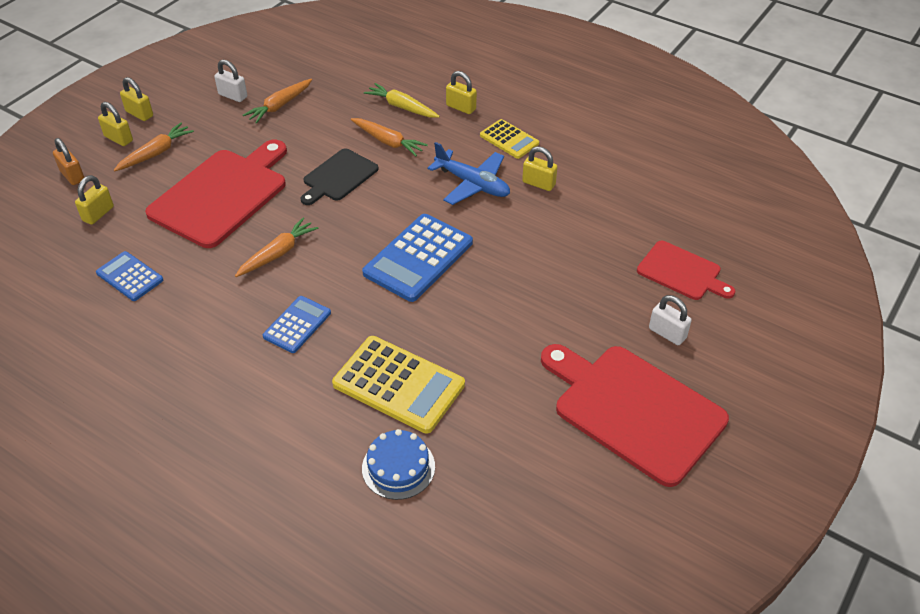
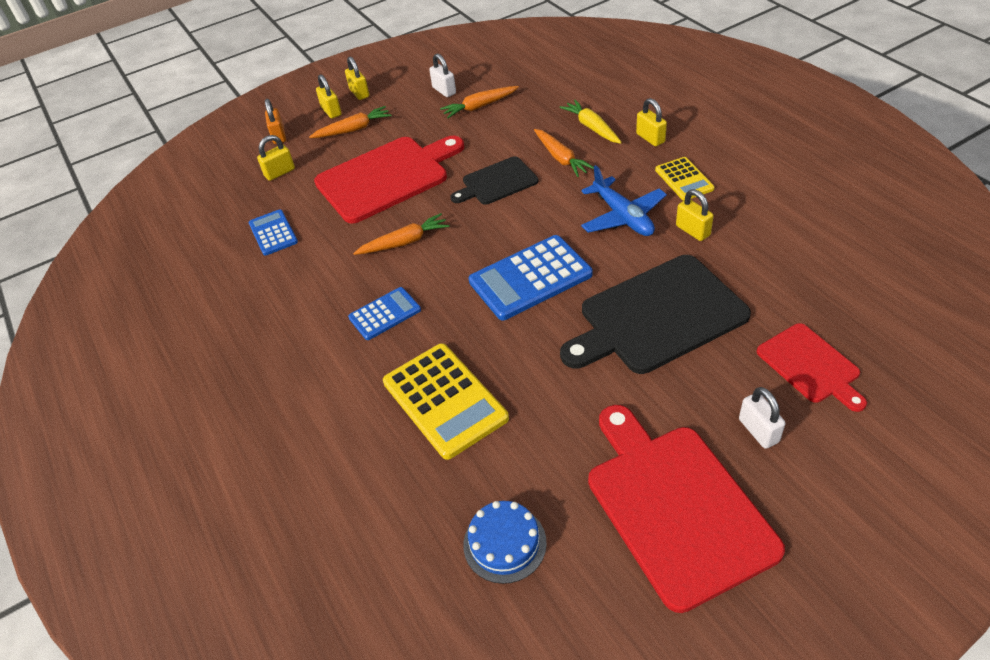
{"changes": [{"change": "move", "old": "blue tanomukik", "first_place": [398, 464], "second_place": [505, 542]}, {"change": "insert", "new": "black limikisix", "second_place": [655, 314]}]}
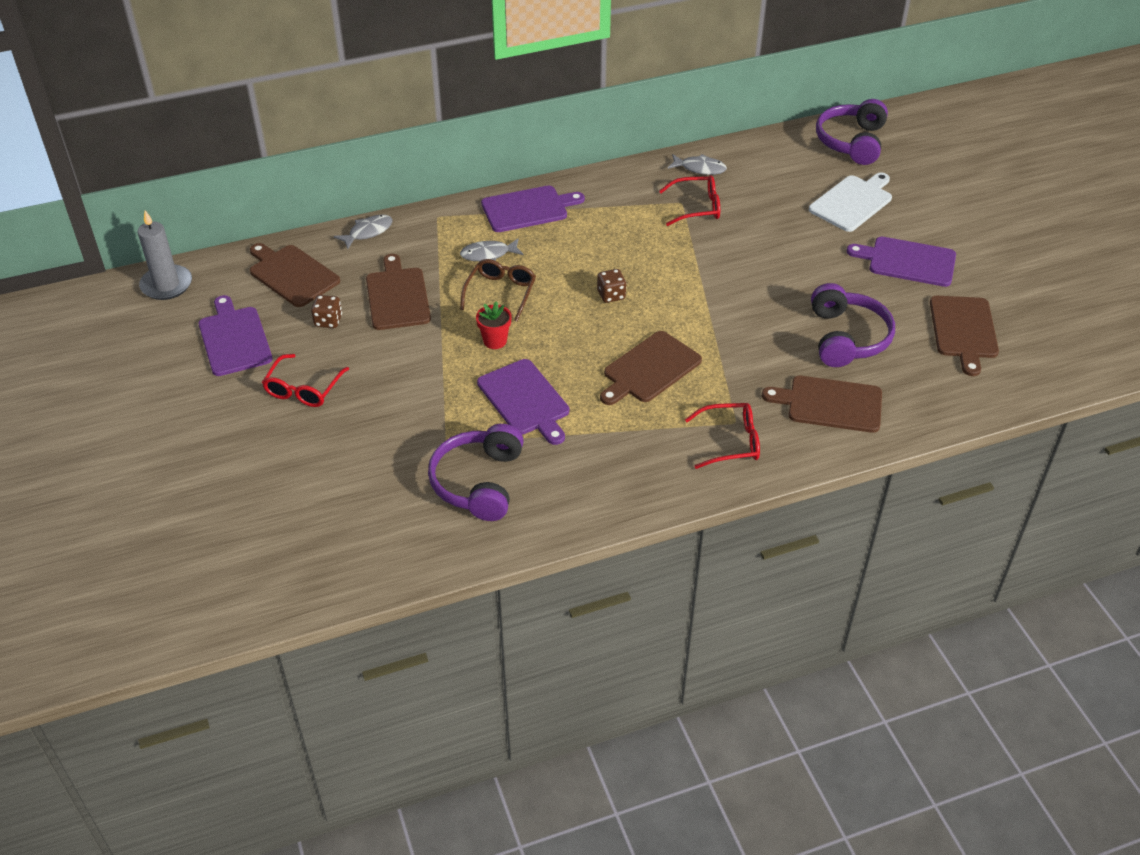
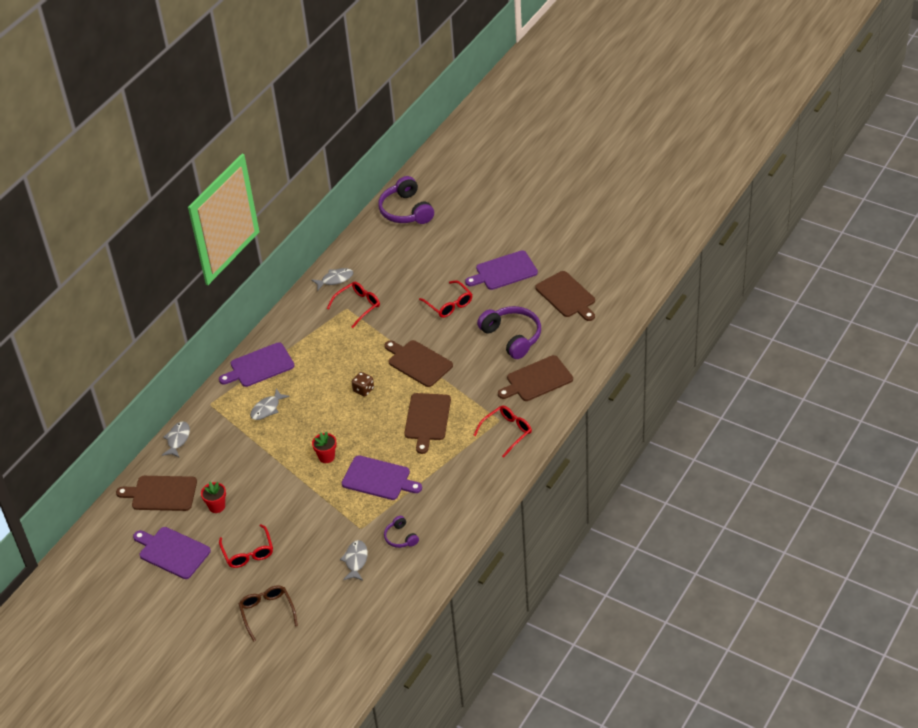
{"changes": [{"change": "replace", "old": "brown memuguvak", "new": "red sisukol", "first_place": [326, 311], "second_place": [213, 497]}, {"change": "rotate", "old": "purple limikisix", "first_place": [533, 209], "second_place": [257, 364], "degrees": -150}, {"change": "move", "old": "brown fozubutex", "first_place": [498, 290], "second_place": [268, 613]}, {"change": "insert", "new": "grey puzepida", "second_place": [354, 560]}, {"change": "move", "old": "brown limikisix", "first_place": [398, 292], "second_place": [418, 363]}, {"change": "resize", "old": "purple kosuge", "first_place": [476, 472], "second_place": [401, 532], "factor": 0.51}, {"change": "insert", "new": "red fozubutex", "second_place": [445, 299]}, {"change": "delete", "old": "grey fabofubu", "first_place": [165, 255]}, {"change": "delete", "old": "white limikisix", "first_place": [850, 202]}]}
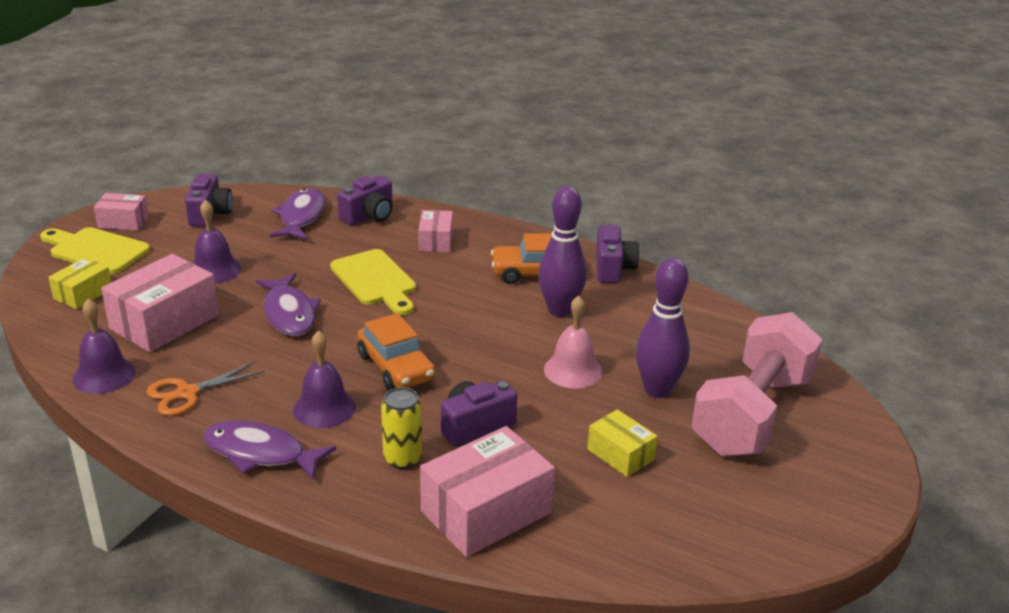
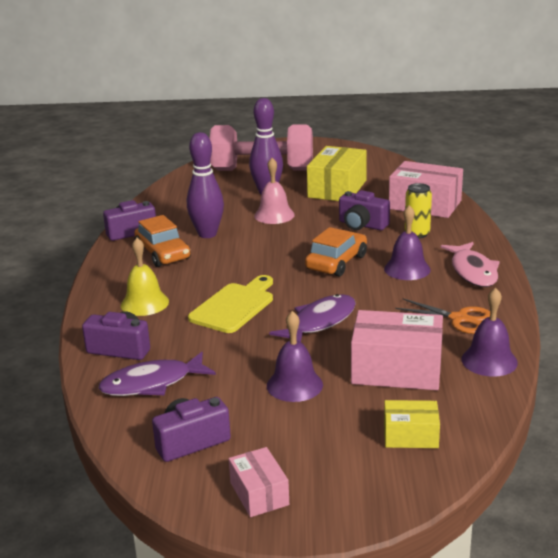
{"changes": [{"change": "replace", "old": "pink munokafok", "new": "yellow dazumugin", "first_place": [435, 231], "second_place": [145, 277]}, {"change": "resize", "old": "yellow munokafok", "first_place": [622, 443], "second_place": [337, 173], "factor": 1.81}, {"change": "recolor", "old": "purple puzepida", "new": "pink puzepida", "first_place": [269, 450], "second_place": [470, 264]}, {"change": "delete", "old": "yellow limikisix", "first_place": [95, 250]}]}
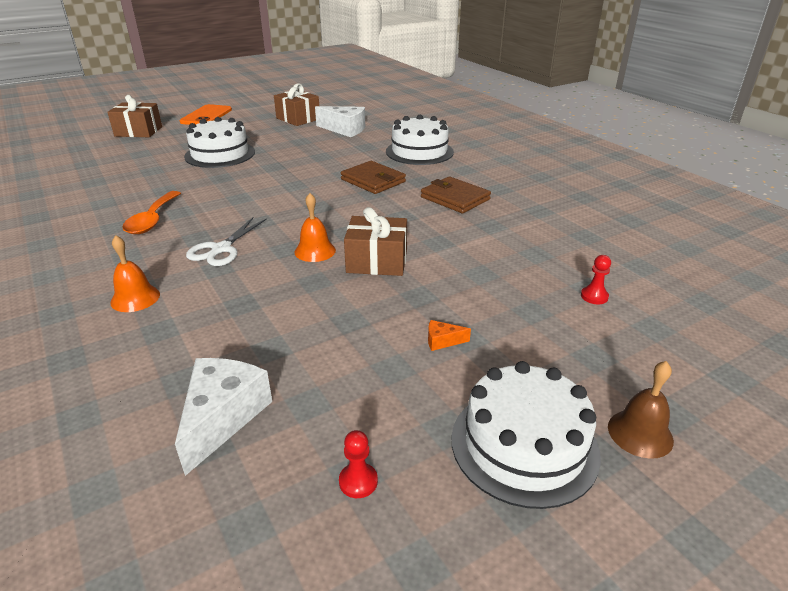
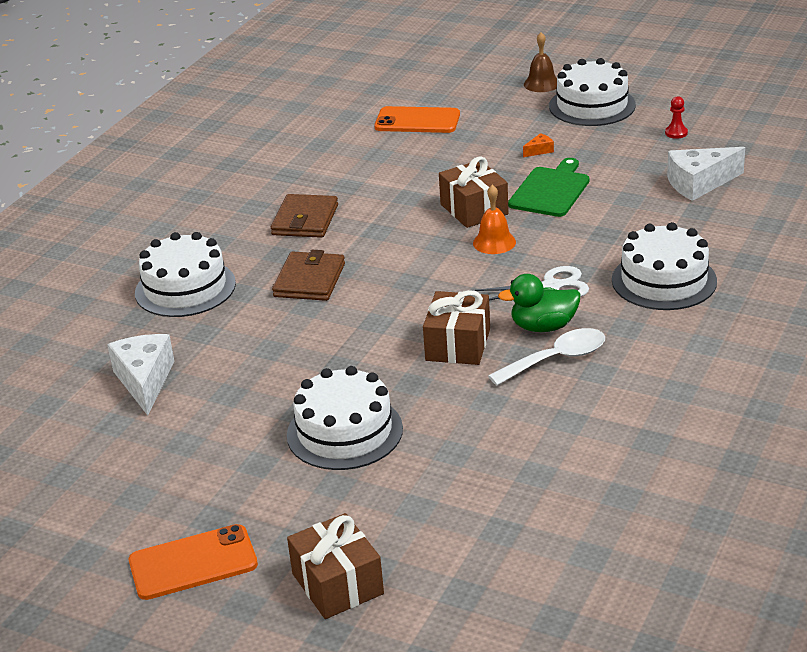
{"changes": [{"change": "replace", "old": "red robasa", "new": "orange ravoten", "first_place": [596, 279], "second_place": [417, 119]}, {"change": "move", "old": "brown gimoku", "first_place": [296, 104], "second_place": [456, 327]}, {"change": "recolor", "old": "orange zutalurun", "new": "white zutalurun", "first_place": [151, 212], "second_place": [546, 356]}, {"change": "insert", "new": "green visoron", "second_place": [539, 303]}, {"change": "insert", "new": "green limikisix", "second_place": [549, 187]}, {"change": "rotate", "old": "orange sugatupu", "first_place": [449, 335], "second_place": [538, 145], "degrees": -90}, {"change": "replace", "old": "orange dazumugin", "new": "white tanomukik", "first_place": [135, 273], "second_place": [664, 266]}]}
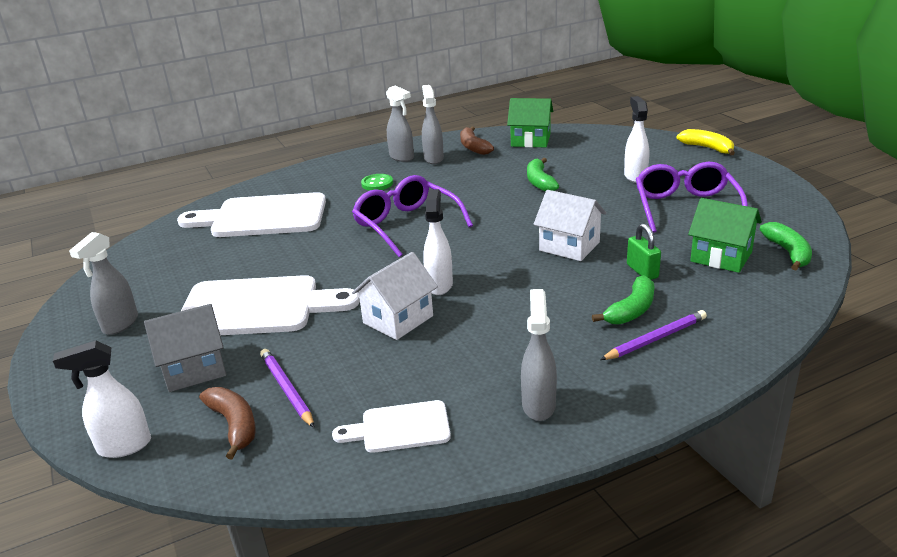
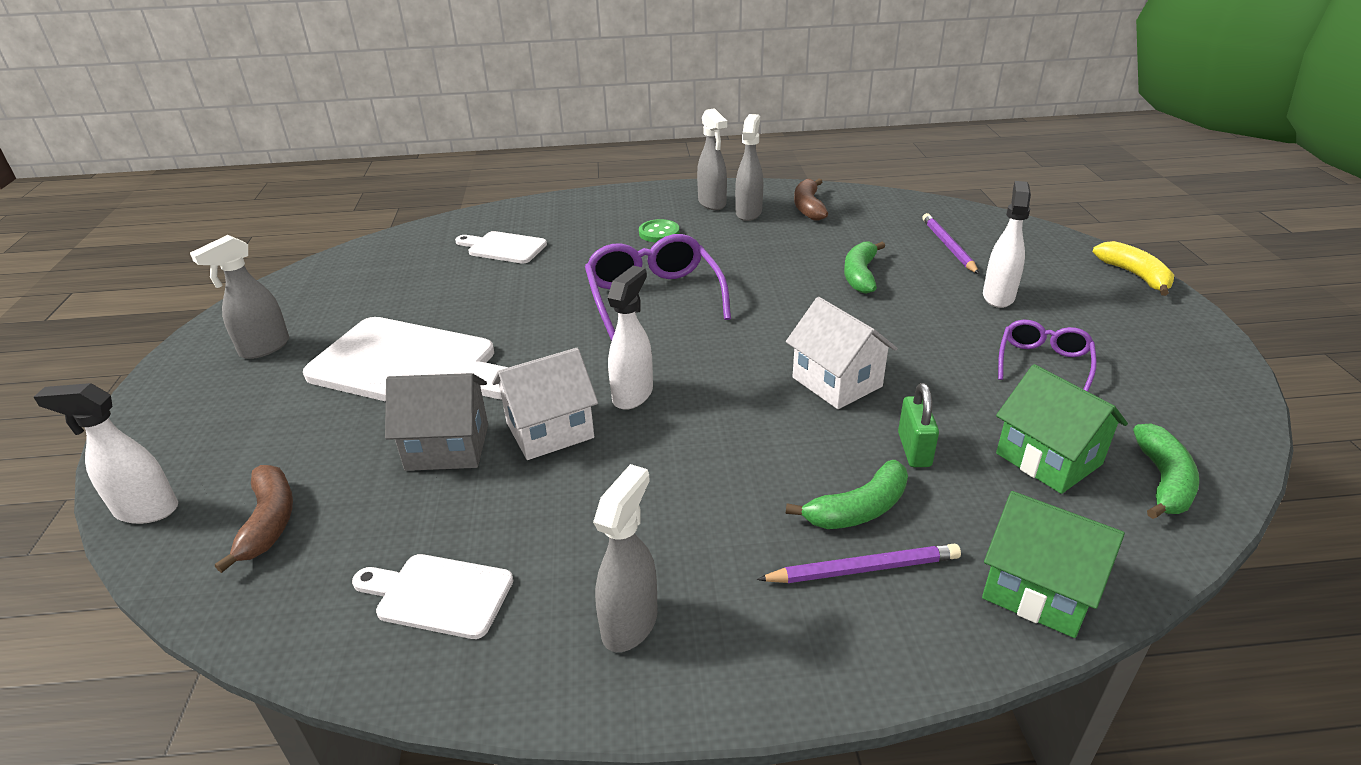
{"changes": [{"change": "move", "old": "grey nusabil", "first_place": [185, 348], "second_place": [436, 422]}, {"change": "resize", "old": "white limikisix", "first_place": [251, 214], "second_place": [501, 247], "factor": 0.52}, {"change": "move", "old": "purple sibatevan", "first_place": [287, 388], "second_place": [950, 243]}, {"change": "move", "old": "green nusabil", "first_place": [530, 122], "second_place": [1053, 564]}, {"change": "resize", "old": "purple fozubutex", "first_place": [692, 197], "second_place": [1047, 356], "factor": 0.59}]}
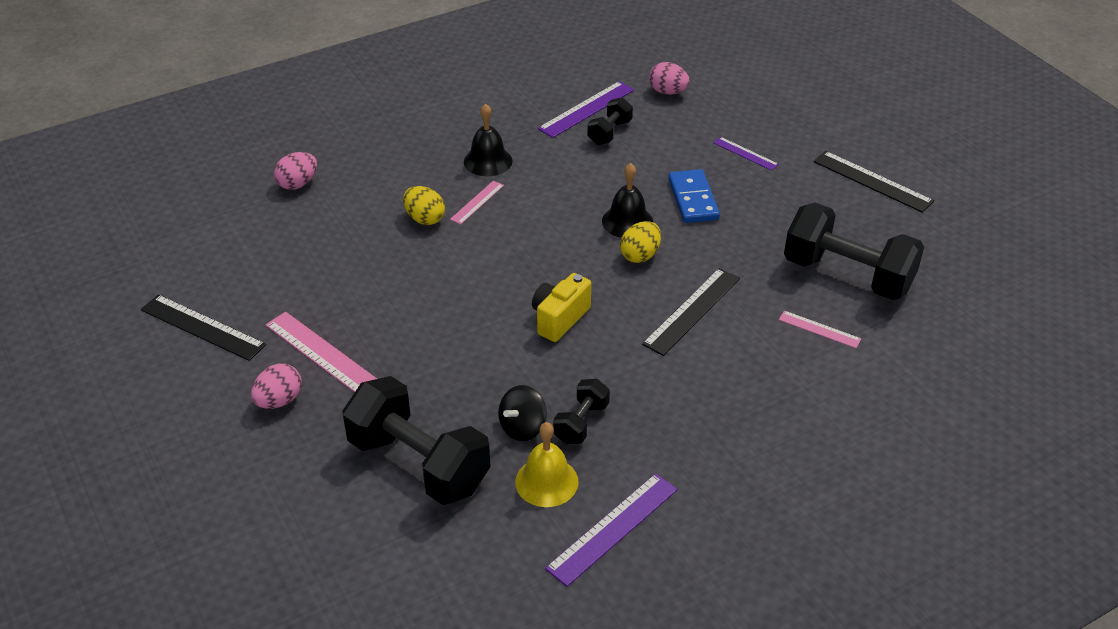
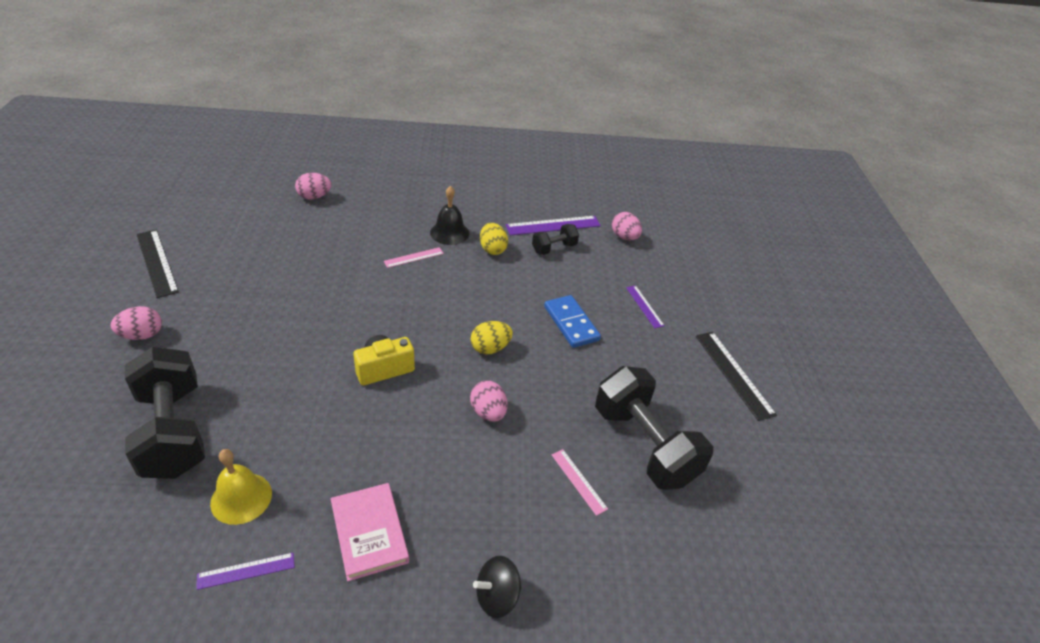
{"changes": [{"change": "resize", "old": "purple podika", "first_place": [611, 530], "second_place": [245, 571], "factor": 0.58}, {"change": "insert", "new": "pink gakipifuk", "second_place": [370, 532]}, {"change": "replace", "old": "black podika", "new": "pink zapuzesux", "first_place": [691, 312], "second_place": [489, 401]}, {"change": "move", "old": "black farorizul", "first_place": [522, 413], "second_place": [497, 587]}, {"change": "move", "old": "yellow zapuzesux", "first_place": [424, 205], "second_place": [494, 239]}, {"change": "rotate", "old": "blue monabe", "first_place": [694, 196], "second_place": [572, 321], "degrees": -45}, {"change": "delete", "old": "pink podika", "first_place": [321, 352]}, {"change": "delete", "old": "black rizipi", "first_place": [581, 411]}, {"change": "delete", "old": "black dazumugin", "first_place": [627, 200]}]}
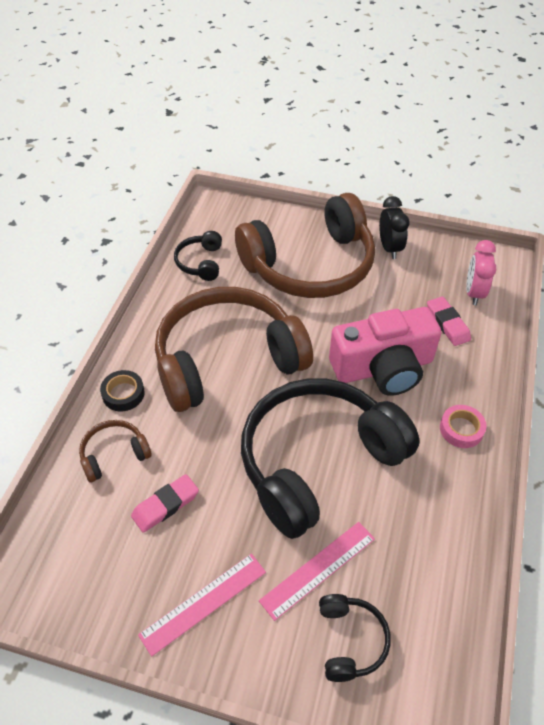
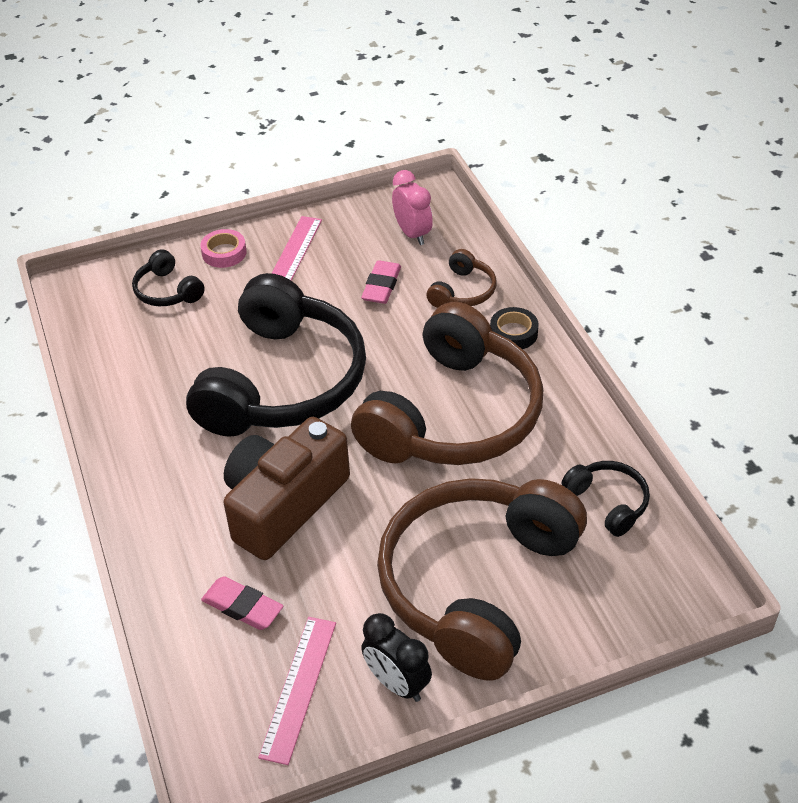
{"changes": [{"change": "move", "old": "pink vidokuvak", "first_place": [463, 426], "second_place": [223, 248]}, {"change": "recolor", "old": "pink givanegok", "new": "brown givanegok", "first_place": [385, 351], "second_place": [287, 488]}, {"change": "move", "old": "pink podika", "first_place": [317, 571], "second_place": [297, 691]}, {"change": "move", "old": "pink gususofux", "first_place": [481, 272], "second_place": [412, 207]}]}
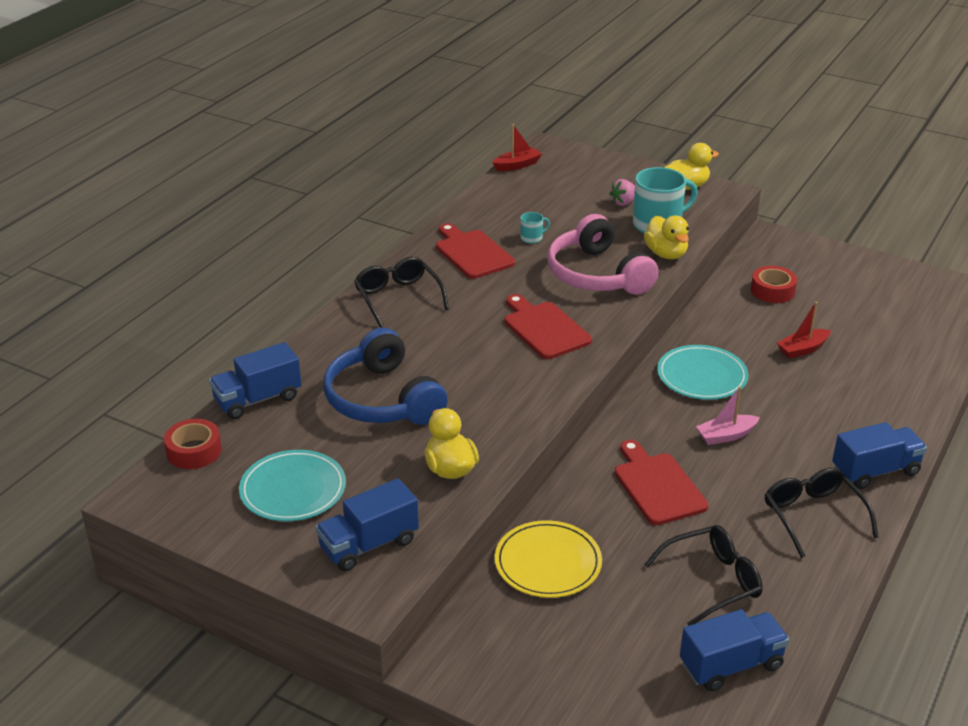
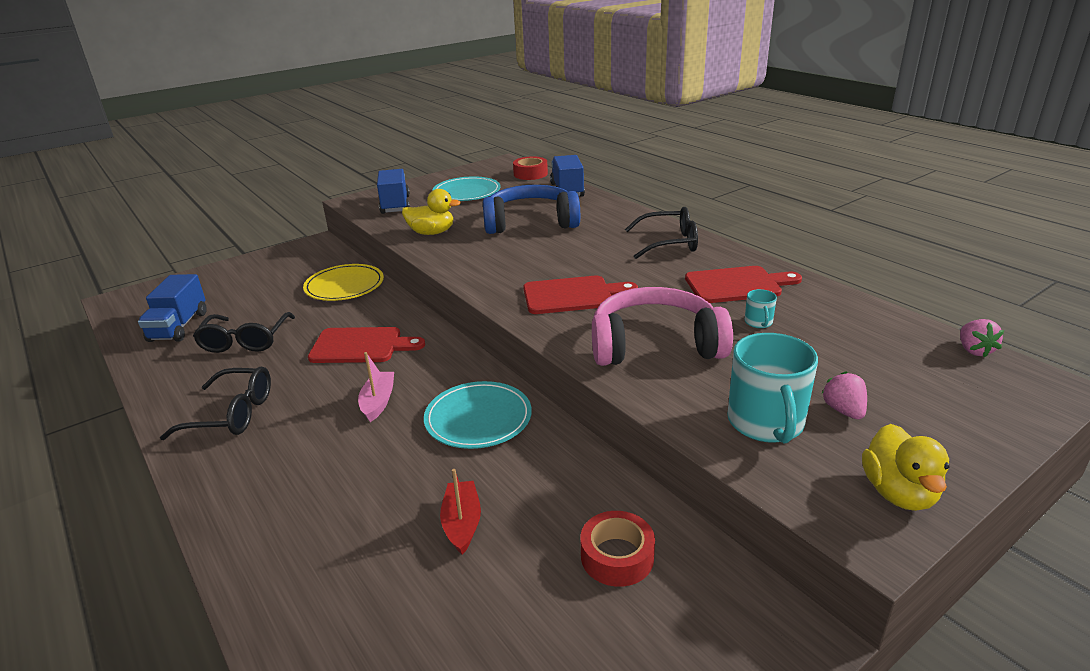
{"changes": [{"change": "replace", "old": "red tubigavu", "new": "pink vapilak", "first_place": [517, 147], "second_place": [982, 338]}, {"change": "delete", "old": "yellow visoron", "first_place": [666, 237]}, {"change": "delete", "old": "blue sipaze", "first_place": [879, 455]}]}
